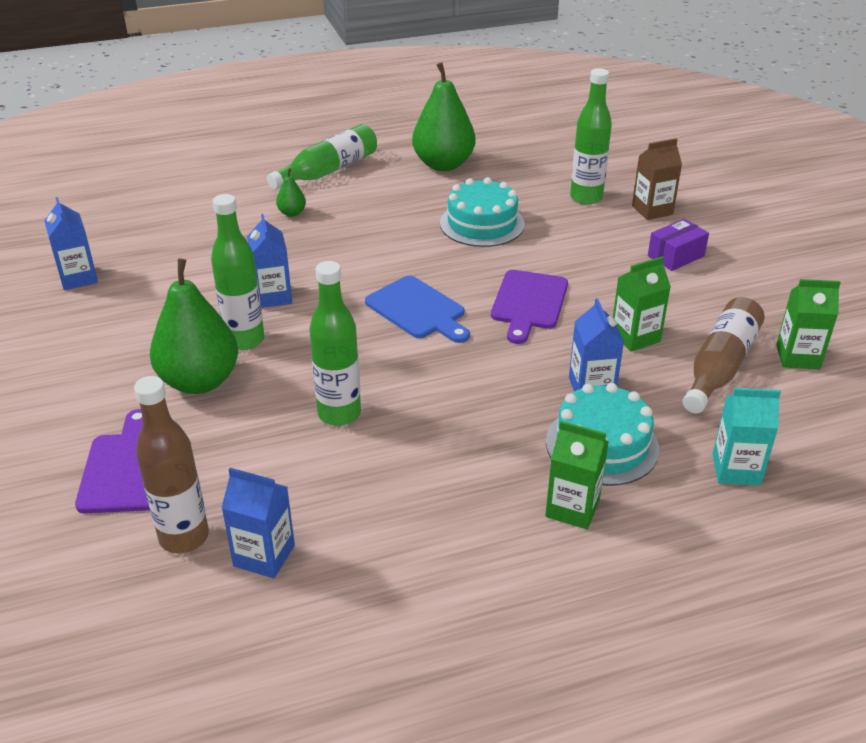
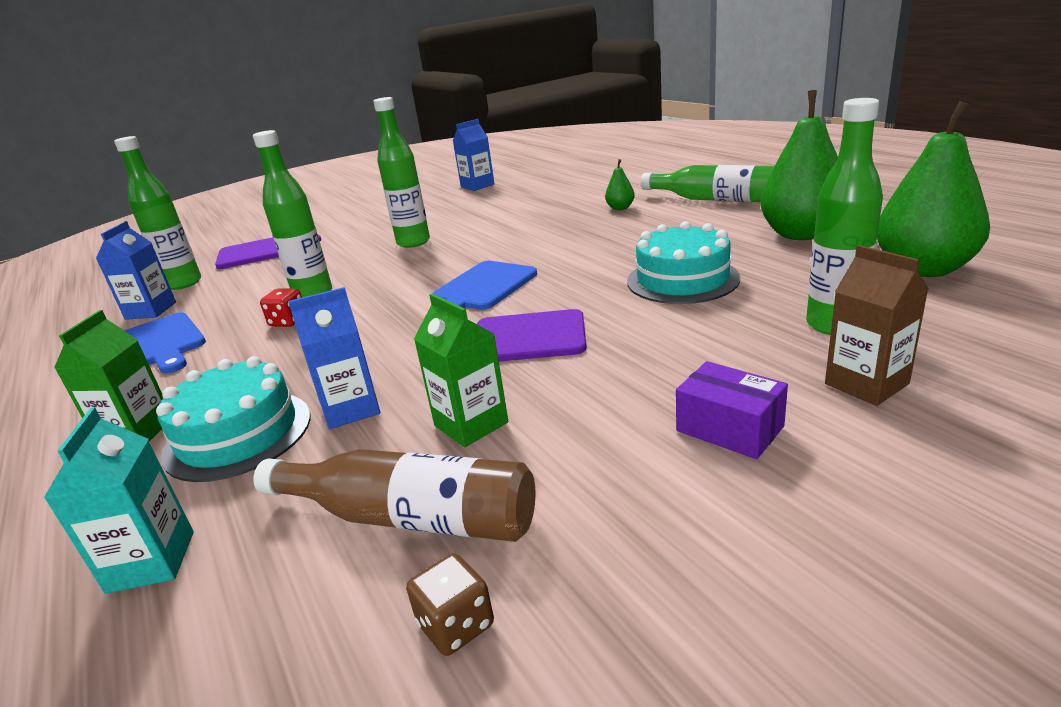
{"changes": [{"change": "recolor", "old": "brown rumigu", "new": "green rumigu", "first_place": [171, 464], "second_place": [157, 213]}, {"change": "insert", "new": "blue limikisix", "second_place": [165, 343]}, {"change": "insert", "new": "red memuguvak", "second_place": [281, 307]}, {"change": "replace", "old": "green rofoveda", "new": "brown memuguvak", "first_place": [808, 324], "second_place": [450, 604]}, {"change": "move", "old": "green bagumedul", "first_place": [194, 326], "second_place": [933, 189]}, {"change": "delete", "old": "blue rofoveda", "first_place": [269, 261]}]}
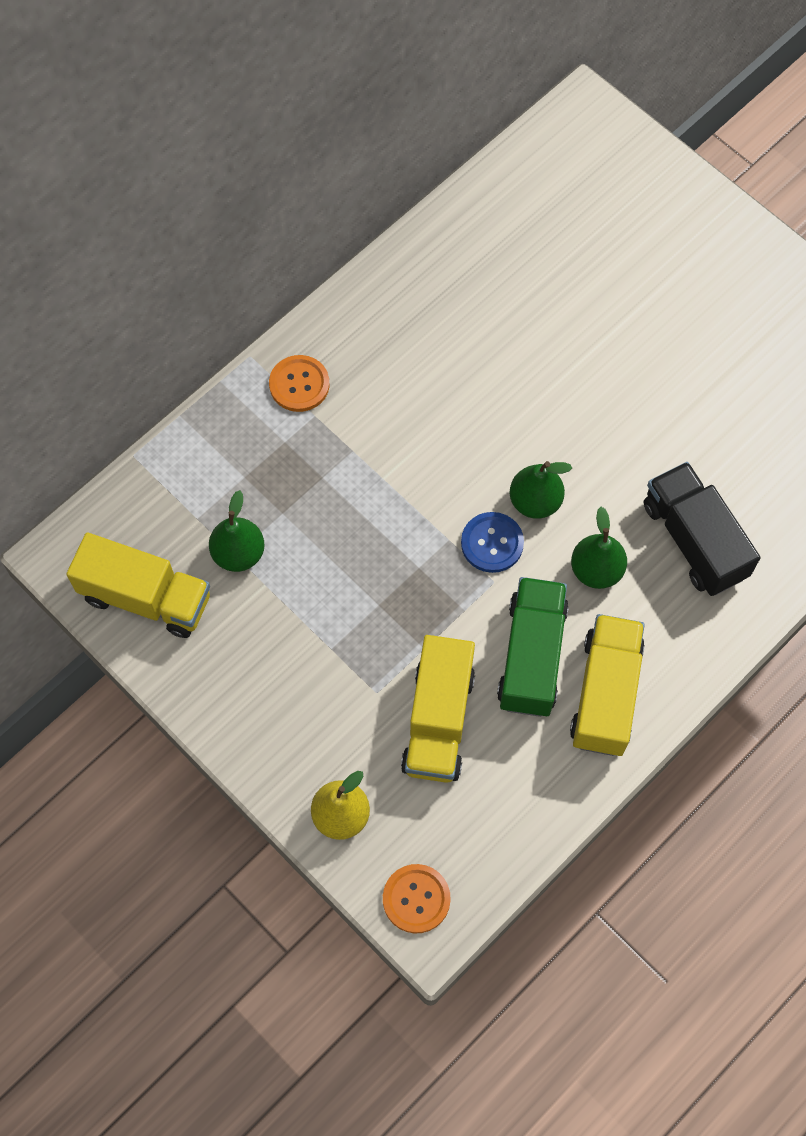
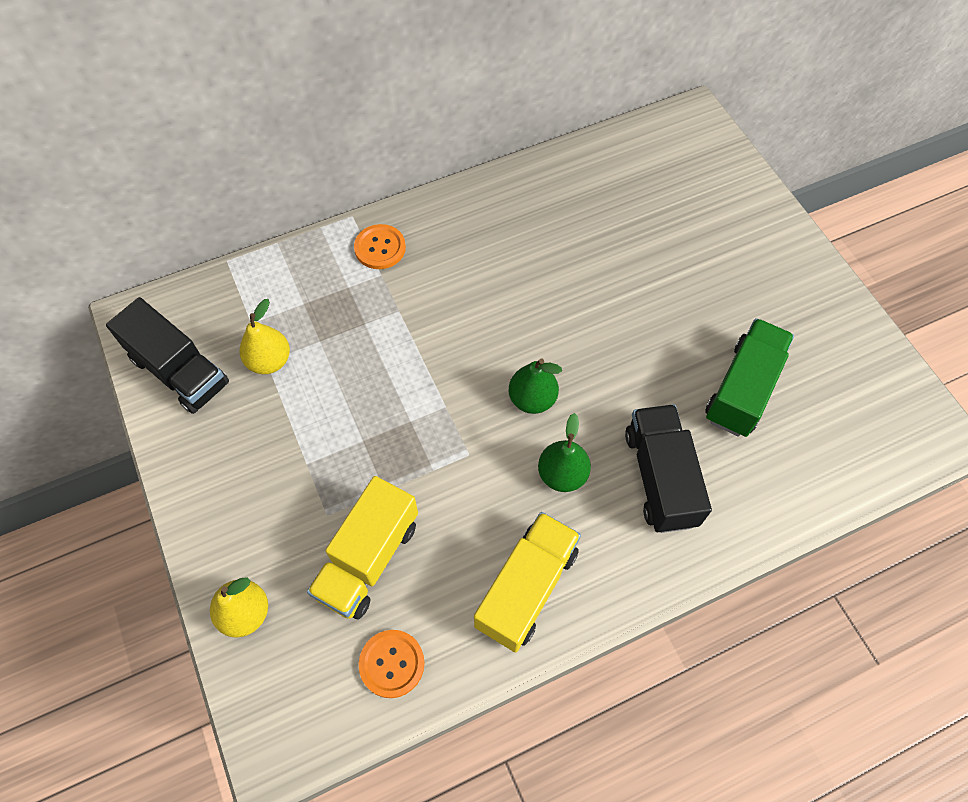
{"changes": [{"change": "recolor", "old": "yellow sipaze", "new": "black sipaze", "first_place": [138, 585], "second_place": [167, 355]}, {"change": "recolor", "old": "green bagumedul", "new": "yellow bagumedul", "first_place": [237, 531], "second_place": [265, 336]}, {"change": "move", "old": "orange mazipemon", "first_place": [417, 898], "second_place": [391, 664]}, {"change": "move", "old": "green sipaze", "first_place": [533, 647], "second_place": [749, 377]}, {"change": "delete", "old": "blue mazipemon", "first_place": [492, 542]}]}
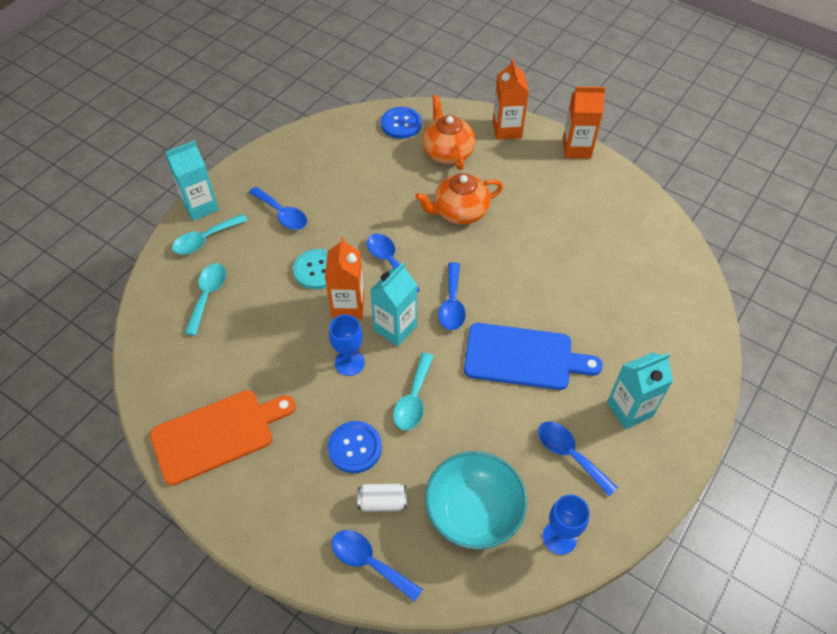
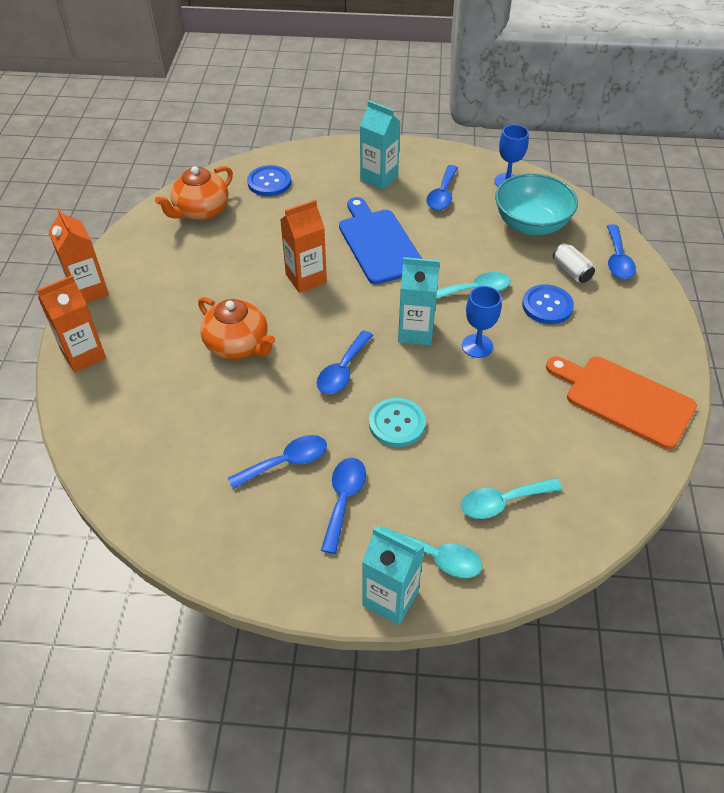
{"changes": [{"change": "move", "old": "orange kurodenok", "first_place": [448, 132], "second_place": [194, 193]}, {"change": "move", "old": "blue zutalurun", "first_place": [452, 296], "second_place": [277, 462]}, {"change": "move", "old": "blue mazipemon", "first_place": [401, 123], "second_place": [269, 180]}, {"change": "move", "old": "orange rofoveda", "first_place": [344, 278], "second_place": [303, 246]}]}
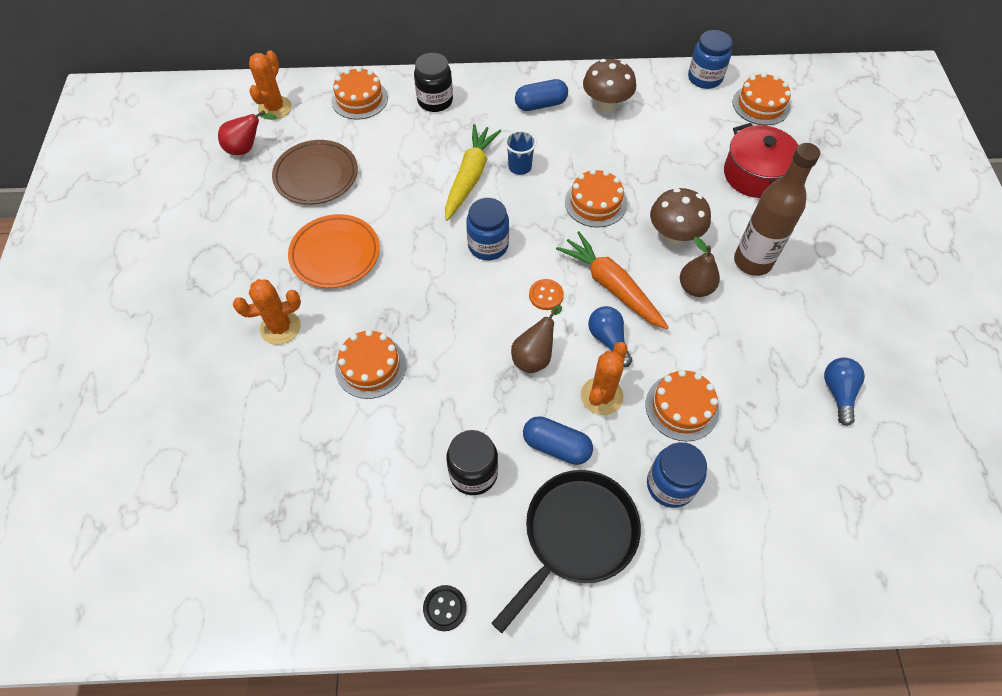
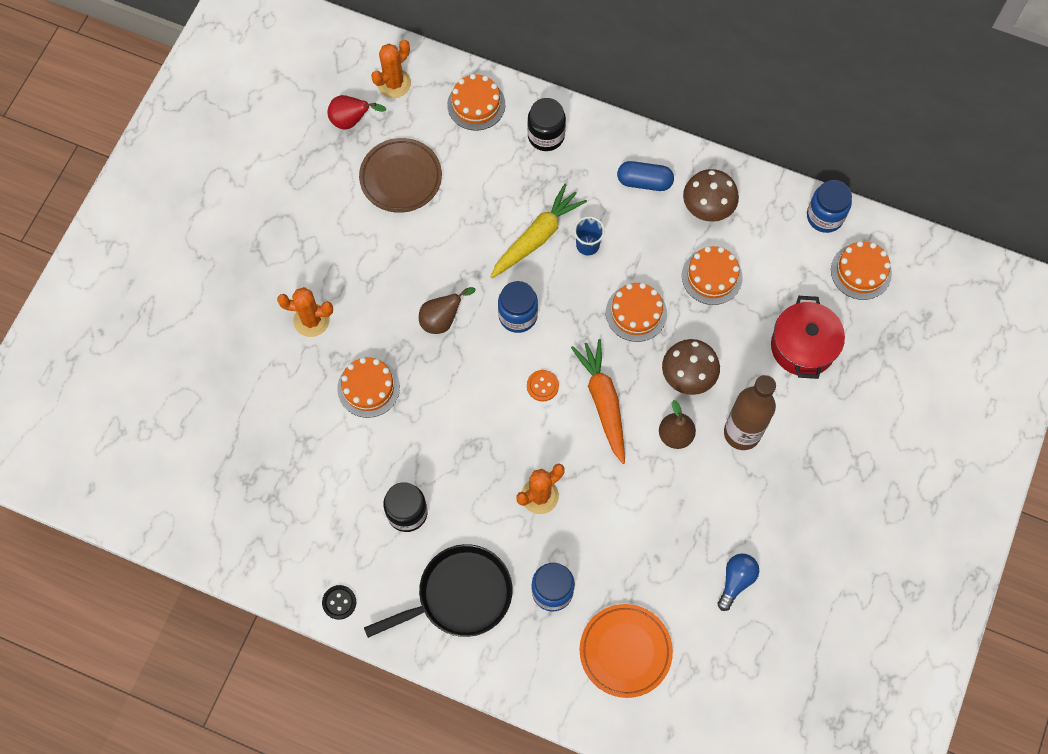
{"changes": [{"change": "move", "old": "brown bagumedul", "first_place": [536, 339], "second_place": [447, 310]}, {"change": "move", "old": "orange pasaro", "first_place": [334, 251], "second_place": [626, 651]}, {"change": "move", "old": "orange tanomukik", "first_place": [682, 405], "second_place": [712, 275]}, {"change": "delete", "old": "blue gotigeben", "first_place": [558, 440]}, {"change": "delete", "old": "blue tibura", "first_place": [610, 336]}]}
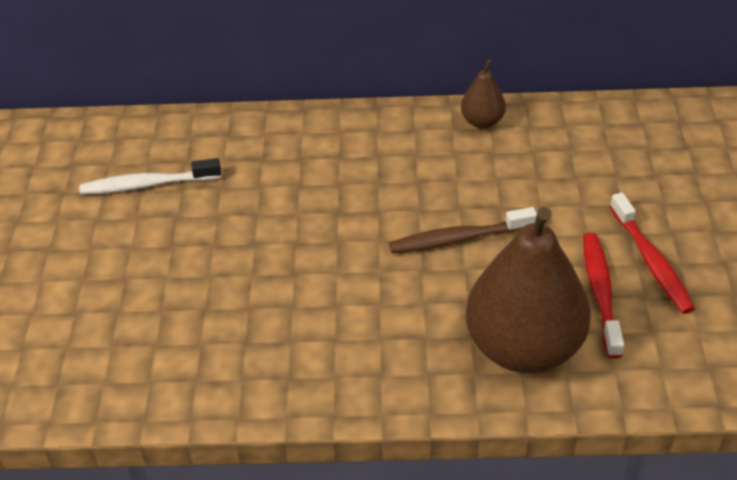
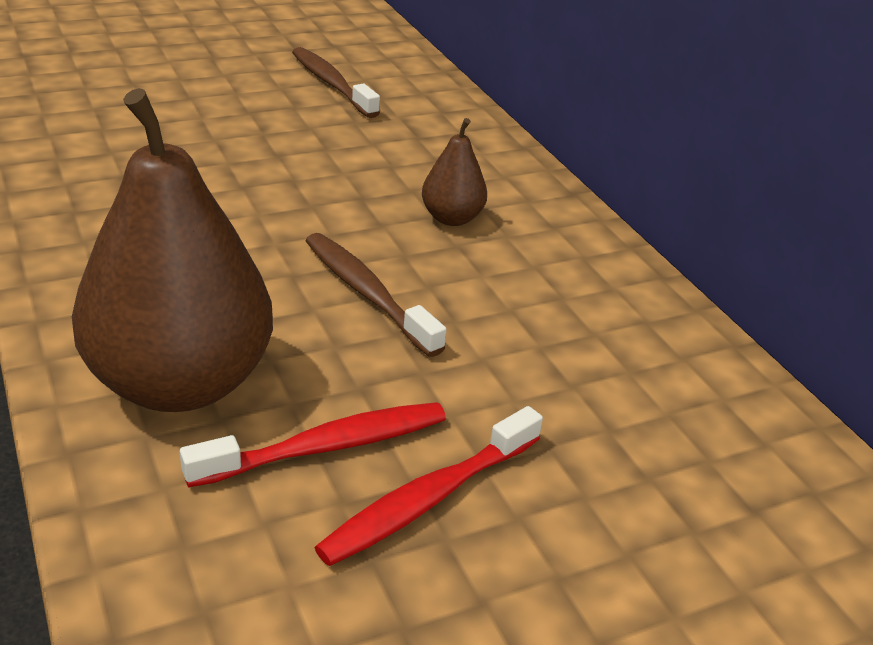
{"changes": [{"change": "recolor", "old": "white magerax", "new": "brown magerax", "first_place": [150, 176], "second_place": [336, 82]}, {"change": "move", "old": "brown bagumedul", "first_place": [483, 93], "second_place": [454, 172]}]}
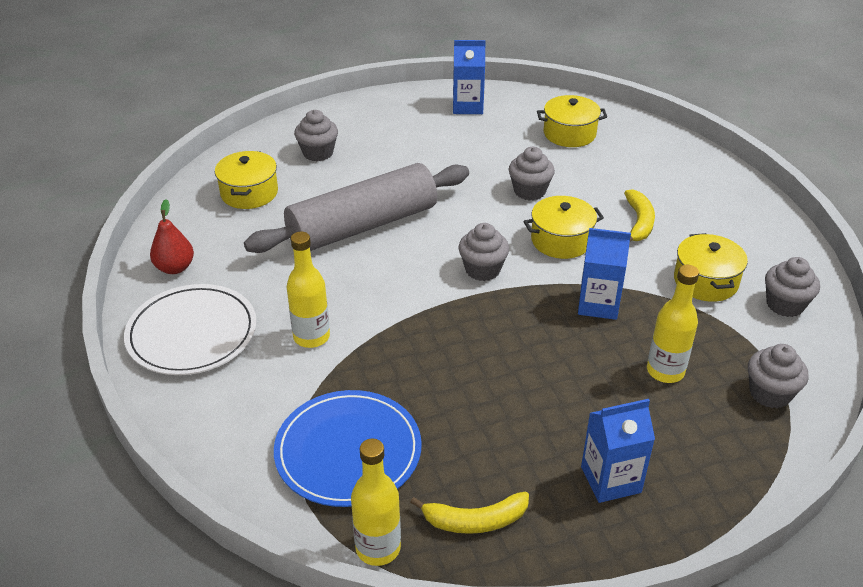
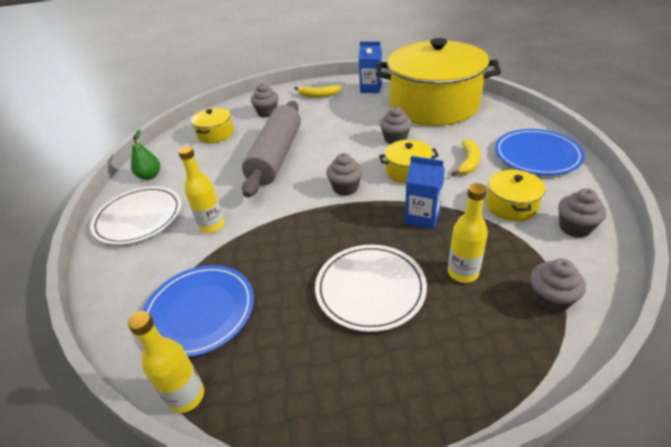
{"changes": [{"change": "recolor", "old": "red bagumedul", "new": "green bagumedul", "first_place": [172, 236], "second_place": [145, 154]}, {"change": "rotate", "old": "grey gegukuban", "first_place": [356, 208], "second_place": [271, 149], "degrees": -60}, {"change": "move", "old": "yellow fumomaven", "first_place": [469, 513], "second_place": [317, 91]}, {"change": "insert", "new": "white pasaro", "second_place": [371, 288]}, {"change": "resize", "old": "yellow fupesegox", "first_place": [572, 121], "second_place": [438, 82], "factor": 2.47}, {"change": "insert", "new": "blue pasaro", "second_place": [540, 152]}, {"change": "delete", "old": "blue rofoveda", "first_place": [618, 451]}]}
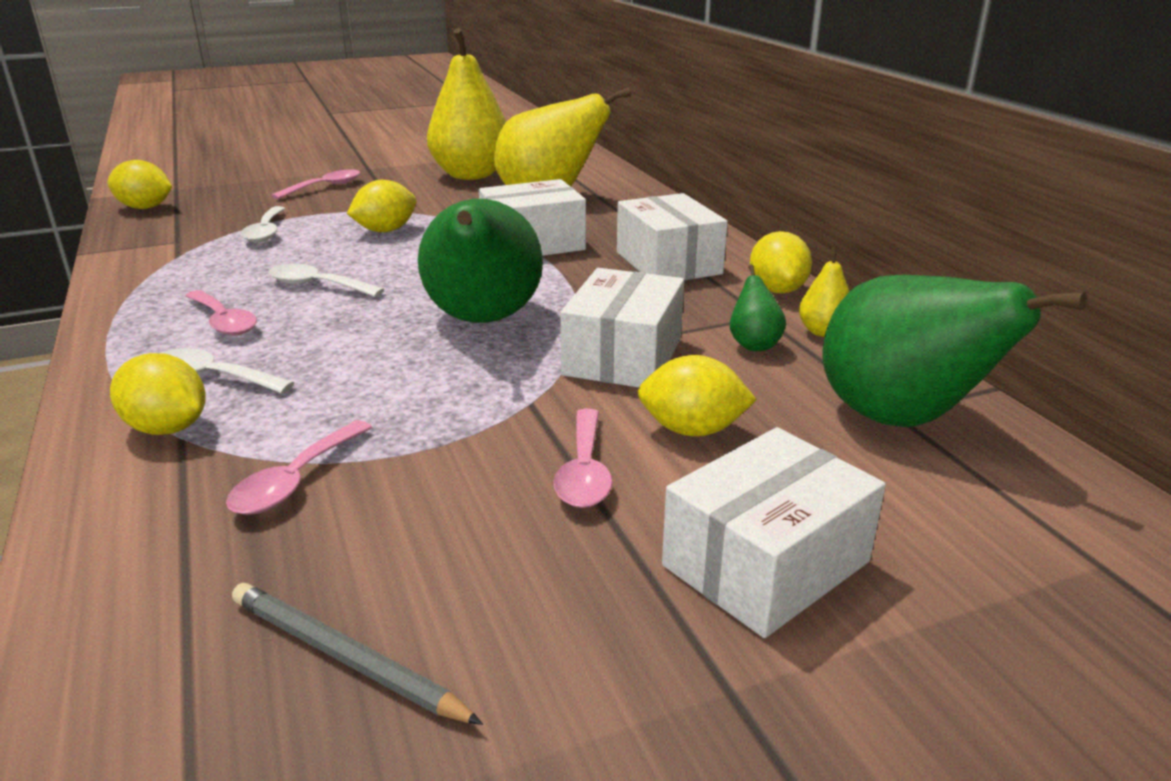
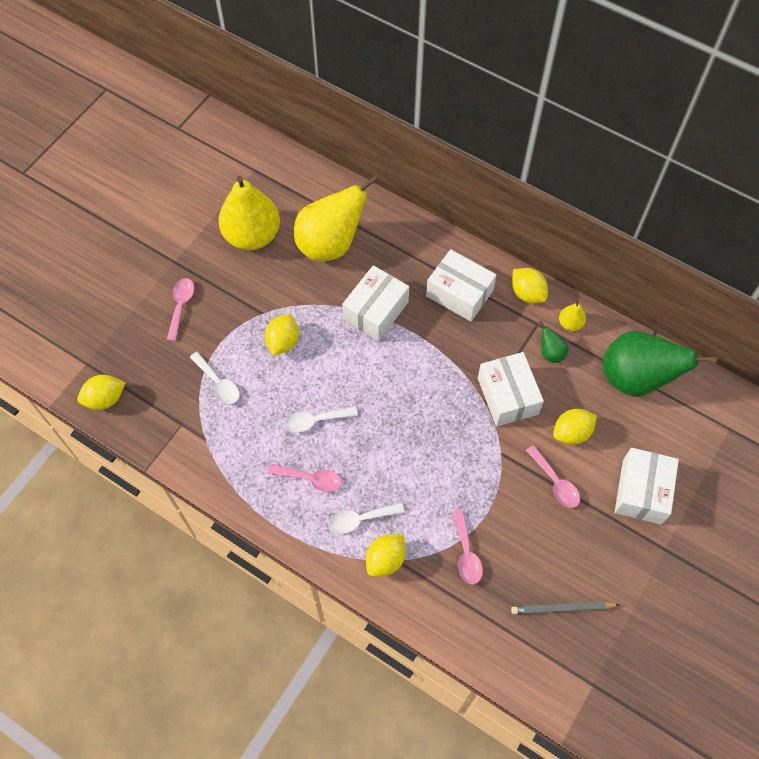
{"changes": [{"change": "rotate", "old": "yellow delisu", "first_place": [158, 394], "second_place": [386, 555], "degrees": -45}, {"change": "delete", "old": "green bagumedul", "first_place": [480, 261]}]}
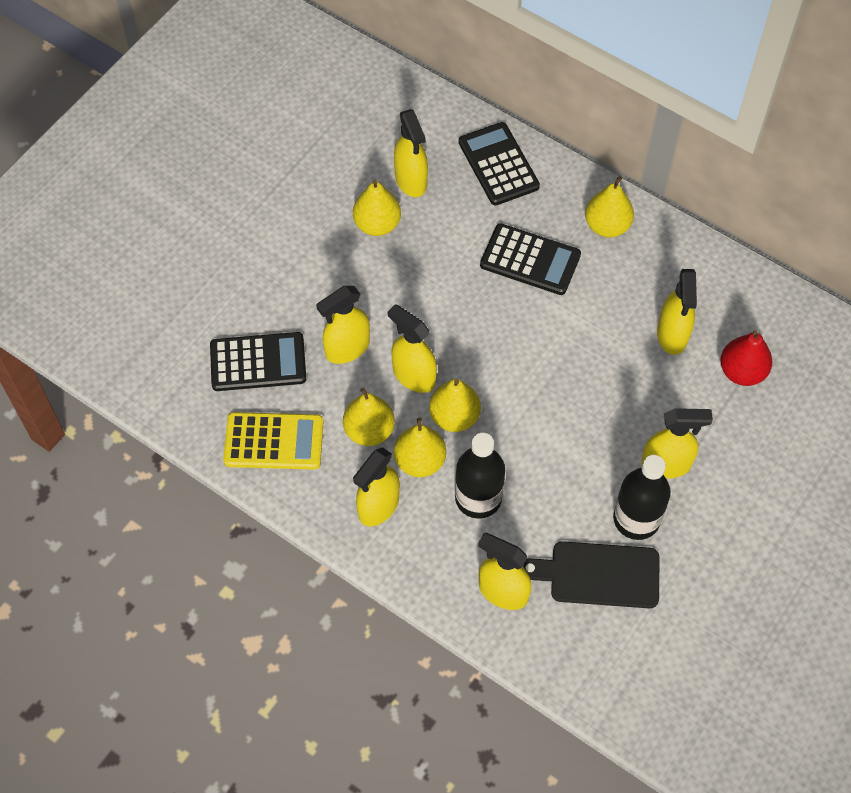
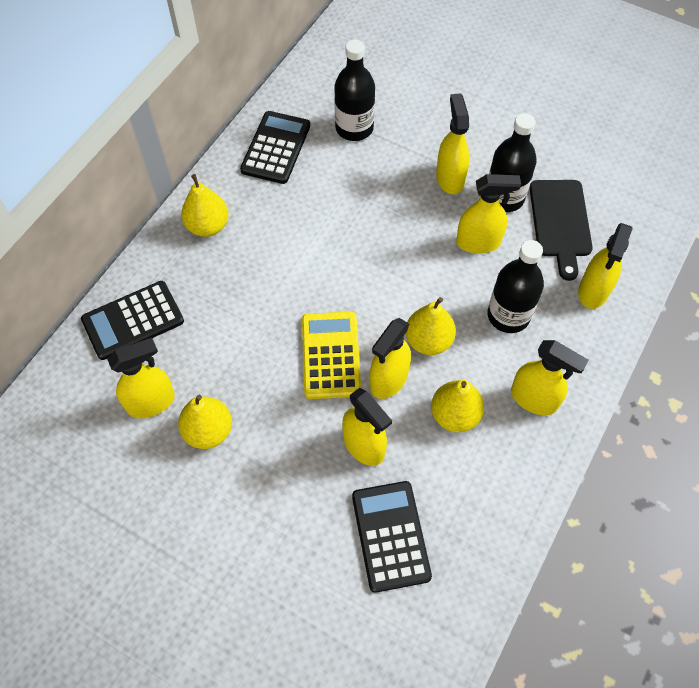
{"changes": [{"change": "move", "old": "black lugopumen", "first_place": [530, 259], "second_place": [275, 147]}, {"change": "move", "old": "yellow lugopumen", "first_place": [273, 441], "second_place": [331, 355]}, {"change": "replace", "old": "red bagumedul", "new": "black rumigu", "first_place": [746, 358], "second_place": [354, 90]}, {"change": "move", "old": "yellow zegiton", "first_place": [677, 312], "second_place": [488, 214]}, {"change": "delete", "old": "yellow bagumedul", "first_place": [420, 447]}]}
